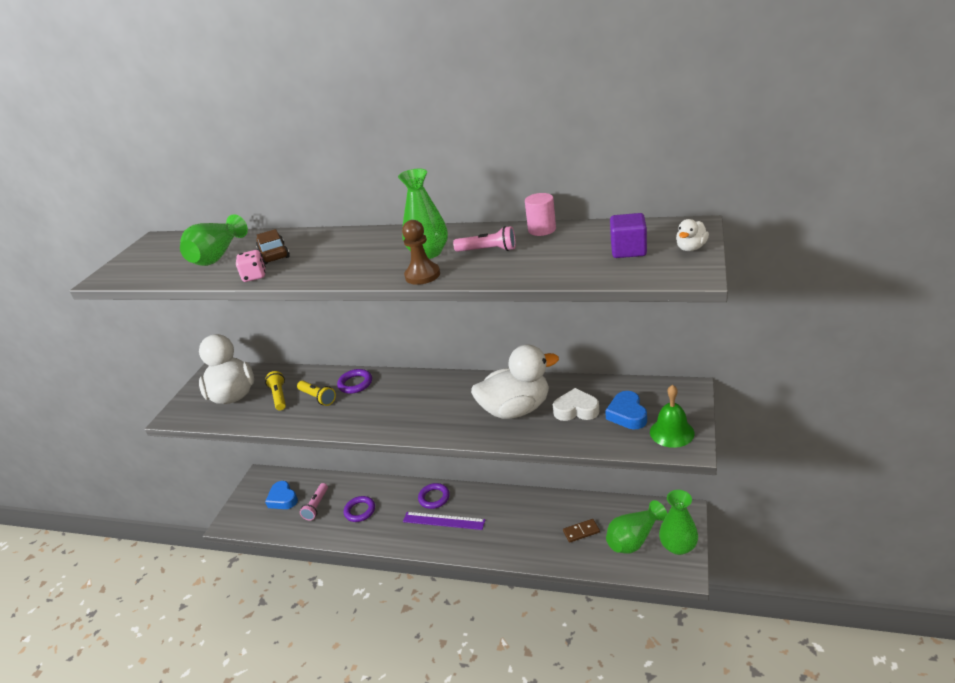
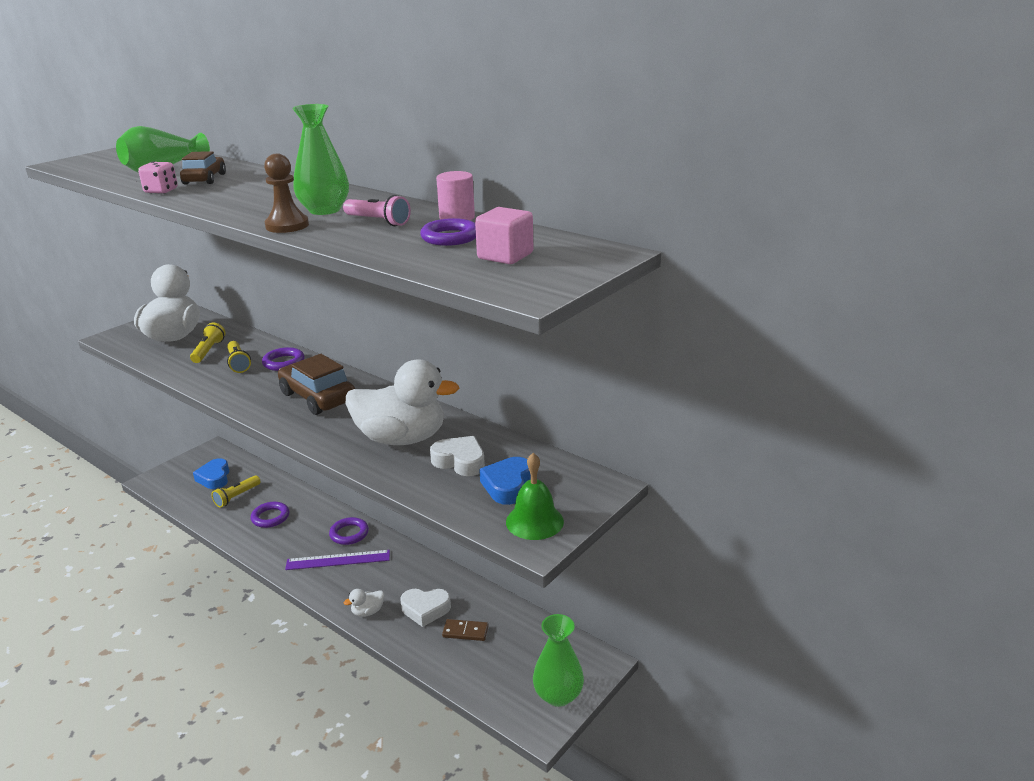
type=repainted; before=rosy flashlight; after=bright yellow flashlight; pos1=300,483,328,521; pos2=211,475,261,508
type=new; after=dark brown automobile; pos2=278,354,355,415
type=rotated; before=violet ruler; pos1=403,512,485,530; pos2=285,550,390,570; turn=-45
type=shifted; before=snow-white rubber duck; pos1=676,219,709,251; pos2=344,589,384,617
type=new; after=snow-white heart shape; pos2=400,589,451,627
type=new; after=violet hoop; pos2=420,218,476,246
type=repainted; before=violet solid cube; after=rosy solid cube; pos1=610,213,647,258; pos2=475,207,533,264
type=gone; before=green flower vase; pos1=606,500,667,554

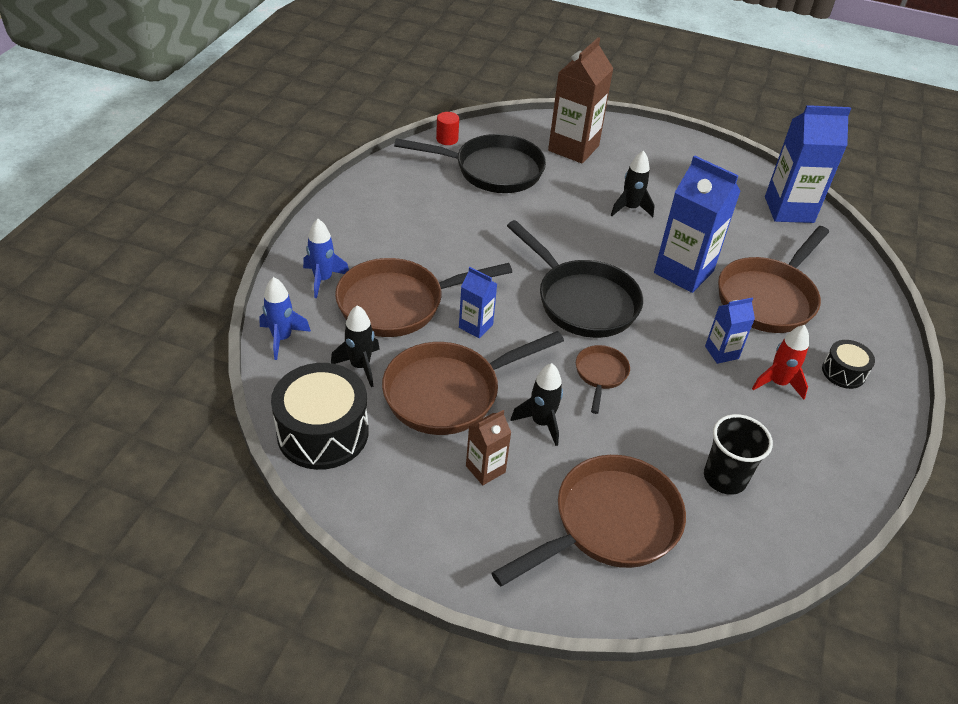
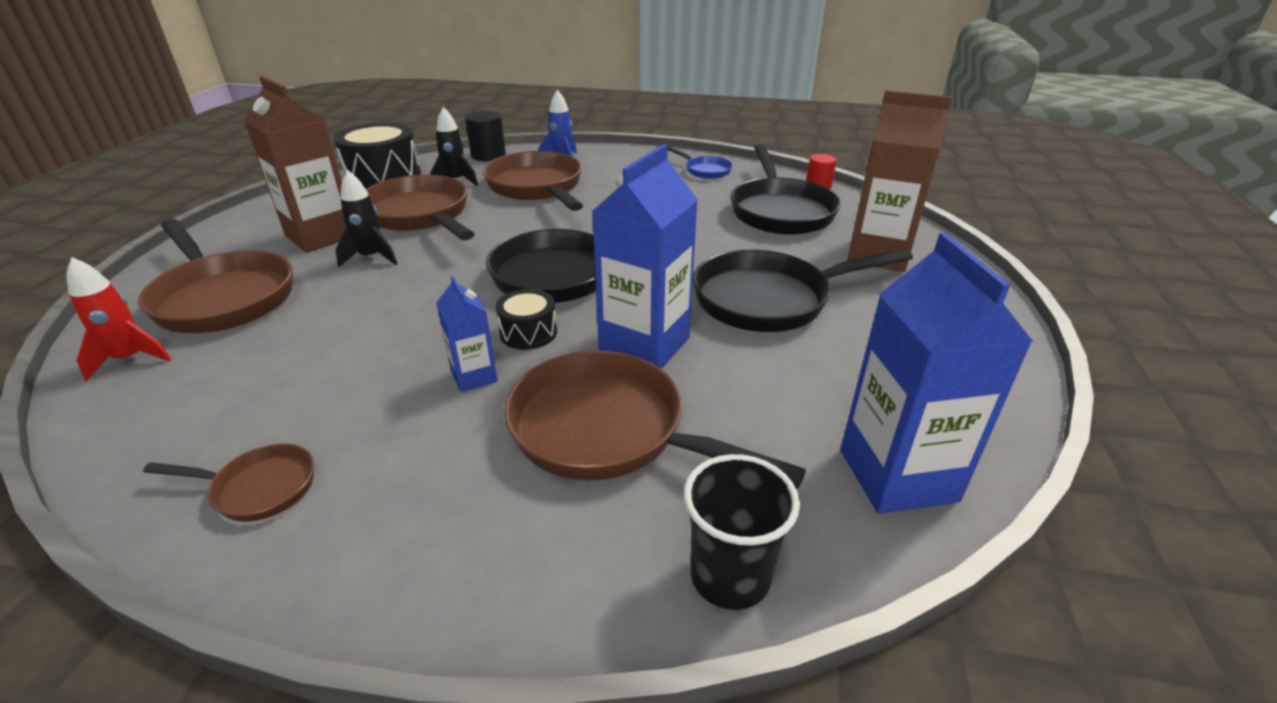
type=shifted; before=crimson spaceship; pos1=752,325,809,400; pos2=67,257,172,382
type=shifted; before=dark brown frying pan; pos1=576,345,630,414; pos2=143,443,314,522
type=scaled; before=dark brown juice carton; pos1=466,410,511,485; pos2=244,76,346,253; scale=1.93
type=swapped; before=blue spaceship; after=jet-black cylinder; pos1=259,277,311,360; pos2=465,111,506,161
type=shifted; before=jet-black snare drum; pos1=822,340,875,389; pos2=495,289,557,350
type=new; after=blue frying pan; pos2=668,146,733,179
type=shifted; before=jet-black cup; pos1=704,414,773,495; pos2=684,454,800,610
type=swapped; before=jet-black spaceship; after=jet-black frying pan; pos1=611,150,655,217; pos2=693,248,913,332
type=gone; before=blue juice carton; pos1=459,267,497,338

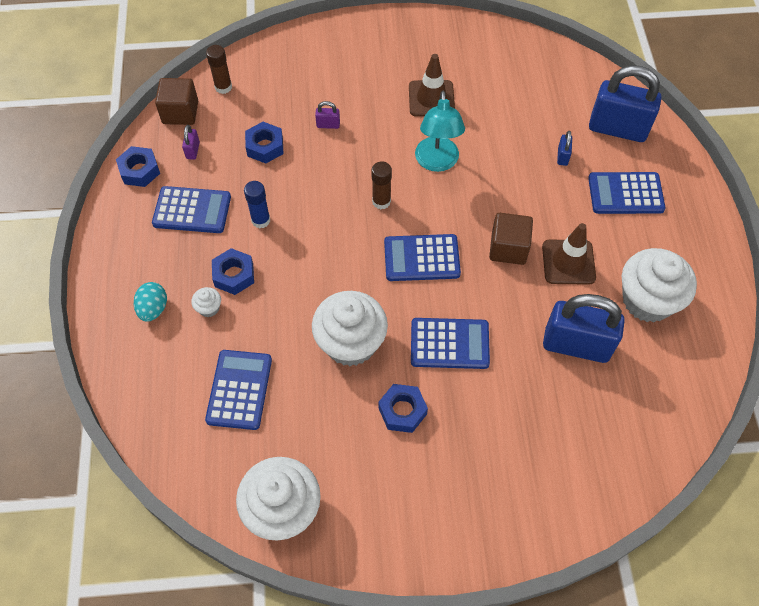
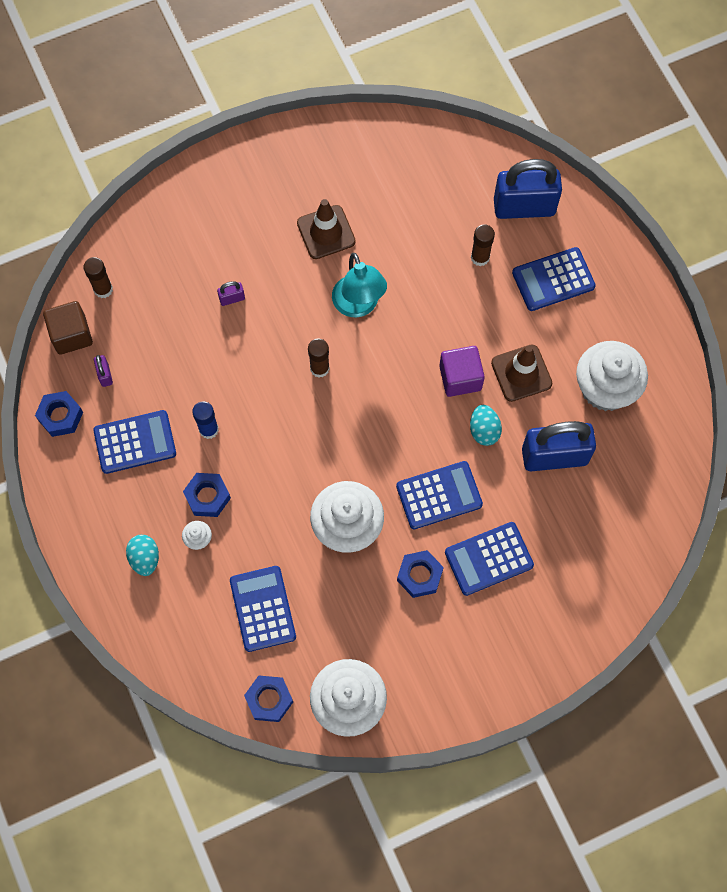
type=shifted; before=blue hex nut; pos1=245,122,284,163; pos2=244,676,293,722
type=repainted; before=dark brown solid cube; after=violet solid cube; pos1=489,213,533,265; pos2=439,346,485,397
type=shifted; before=blue pocket calculator; pos1=384,234,461,281; pos2=445,522,534,596
type=new; after=aqua egg; pos2=470,405,502,446
type=swapped; before=blue lock; after=dark brown glue; pos1=557,131,572,166; pos2=471,224,495,266

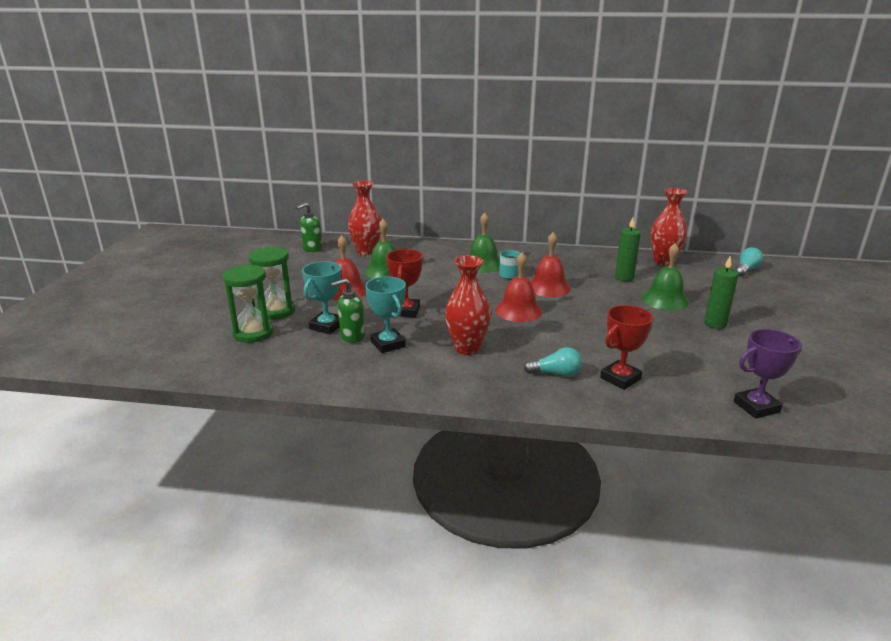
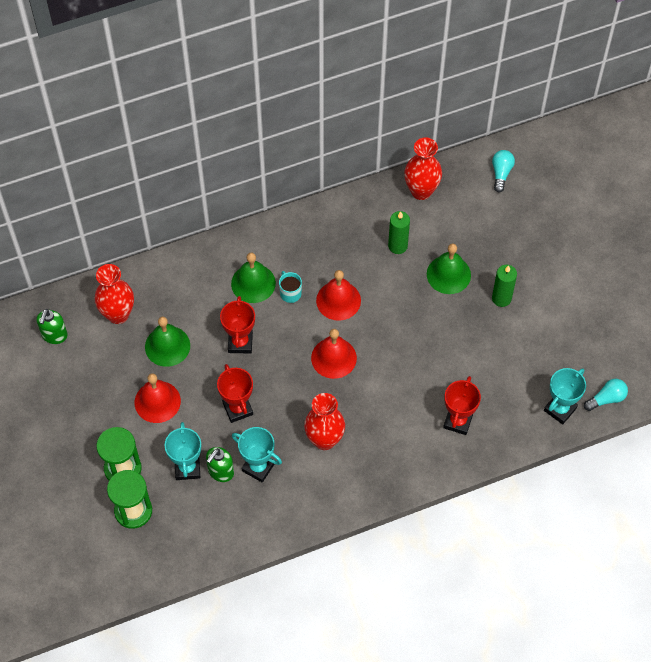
type=new; after=crimson trophy; pos2=220,296,255,354
type=repainted; before=violet trophy; after=aqua trophy; pos1=734,329,802,419; pos2=544,368,586,424
type=shifted; before=aqua lightbulb; pos1=524,347,582,377; pos2=584,379,628,411

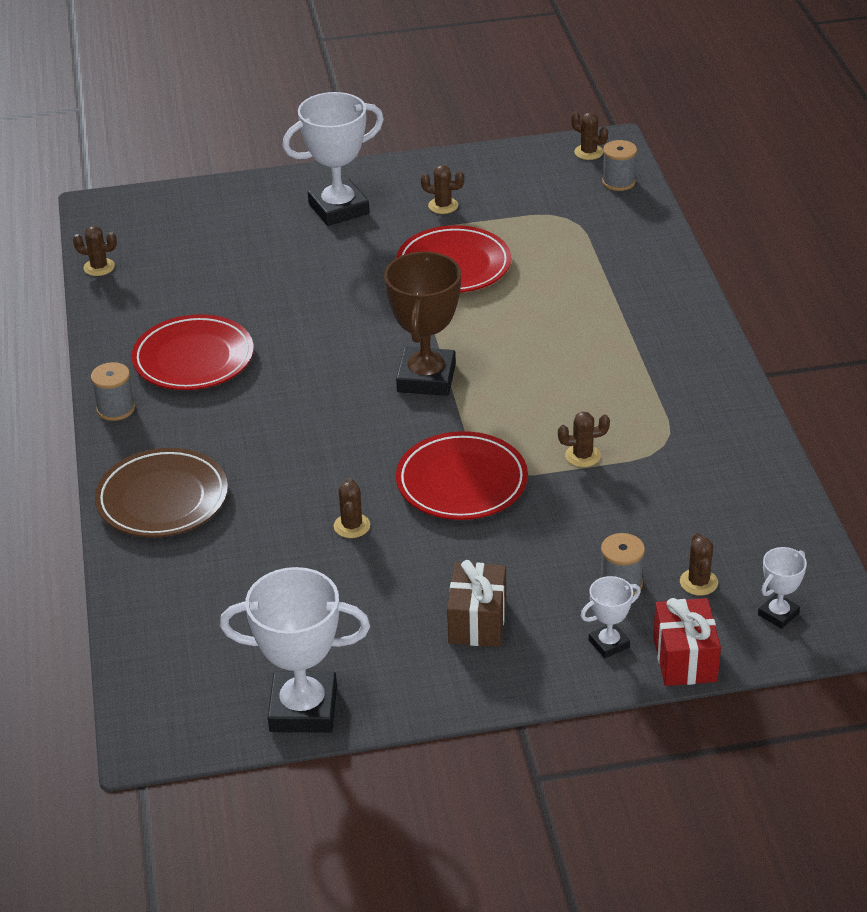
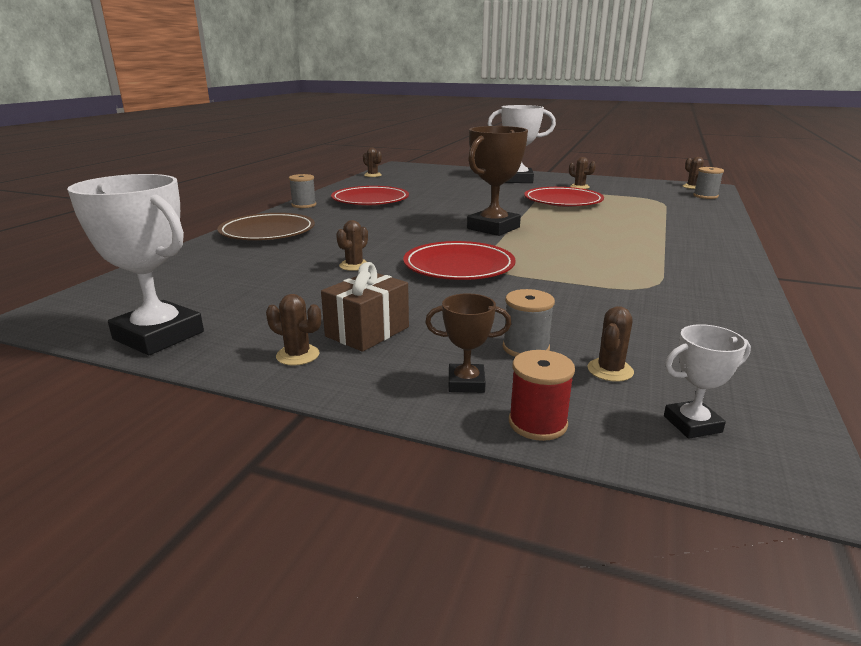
type=shifted; before=dark brown prickly plant; pos1=558,411,610,467; pos2=266,294,321,365
type=repainted; before=snow-white trophy; after=dark brown trophy; pos1=581,576,641,658; pos2=425,293,511,393
type=swapped; before=crimson wrapped gift; after=crimson reel of thread; pos1=653,598,721,686; pos2=509,350,575,441

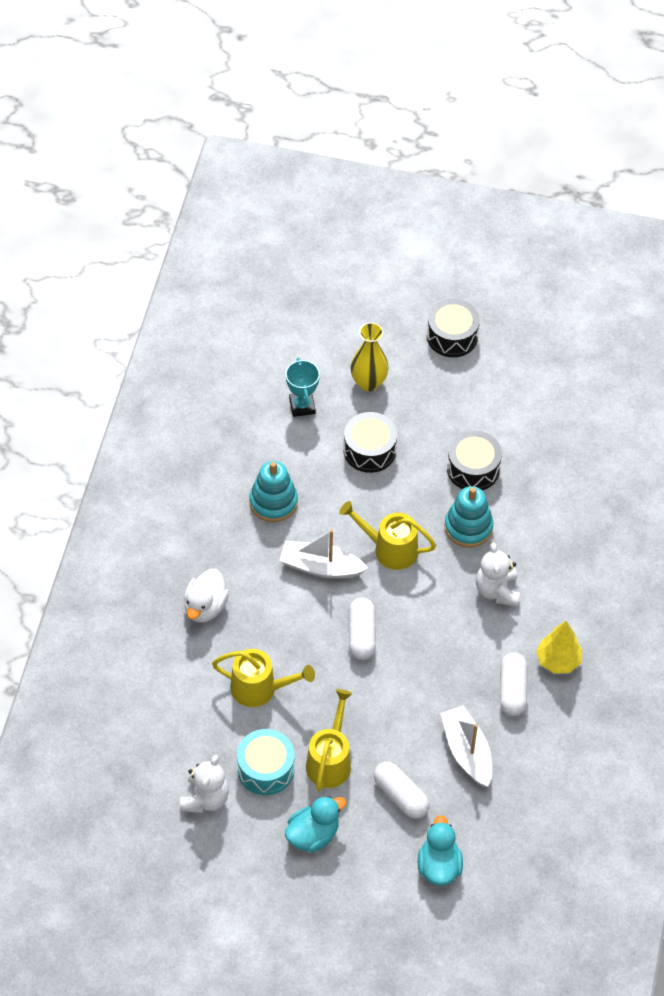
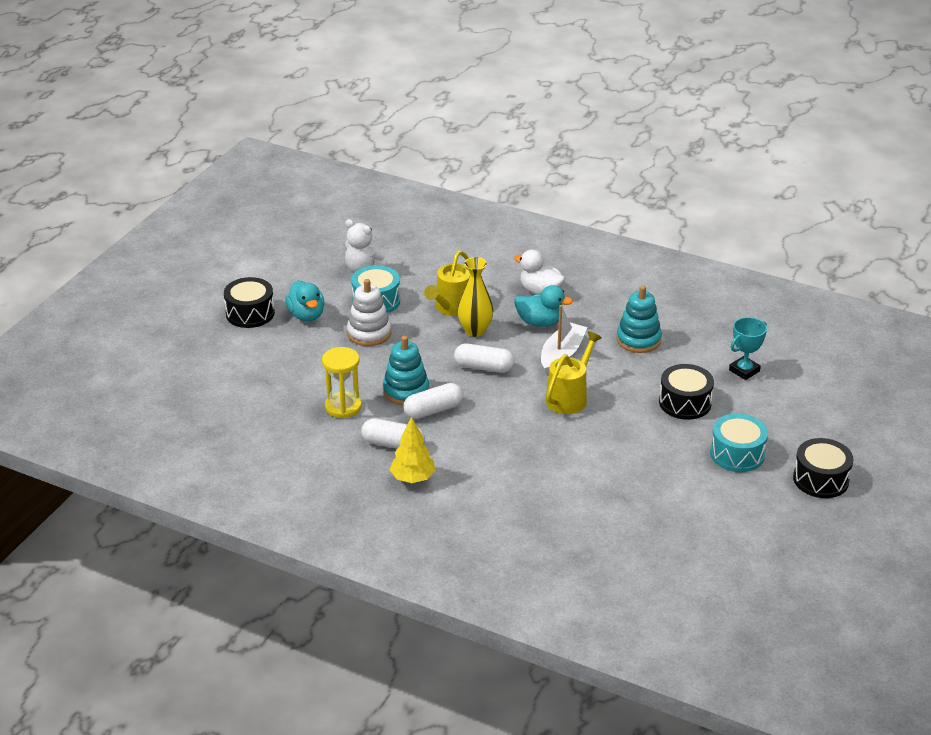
type=shifted; before=jet-black snare drum; pos1=447,430,502,490; pos2=224,277,275,328
type=swapped; before=snow-white boat; after=bright yellow sand timer; pos1=440,705,492,787; pos2=322,347,362,418
type=swapped; before=bright yellow watering pot; after=snow-white ring stacker; pos1=306,689,353,791; pos2=347,279,391,346
type=shifted; before=aqua ring stacker; pos1=445,486,493,548; pos2=383,336,429,405
type=shifted; before=snow-white pill; pos1=373,762,429,819; pos2=403,383,463,419
type=shifted; before=bright yellow flower vase; pos1=351,322,389,391; pos2=457,257,493,337
type=shifted; before=aqua rubber duck; pos1=418,815,463,886; pos2=514,285,573,327
type=new; after=aqua snare drum; pos2=710,414,768,472
type=rotated; before=aqua trophy; pos1=286,357,320,417; pos2=729,317,767,380; turn=-45
type=gone; before=snow-white stuffed bear; pos1=476,543,520,606

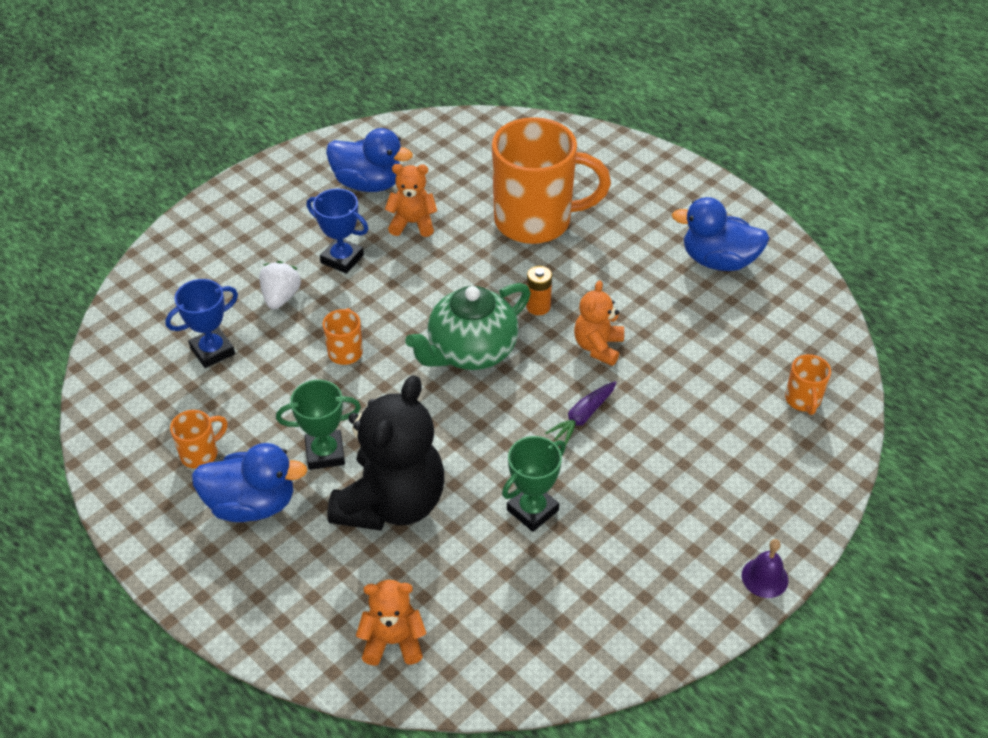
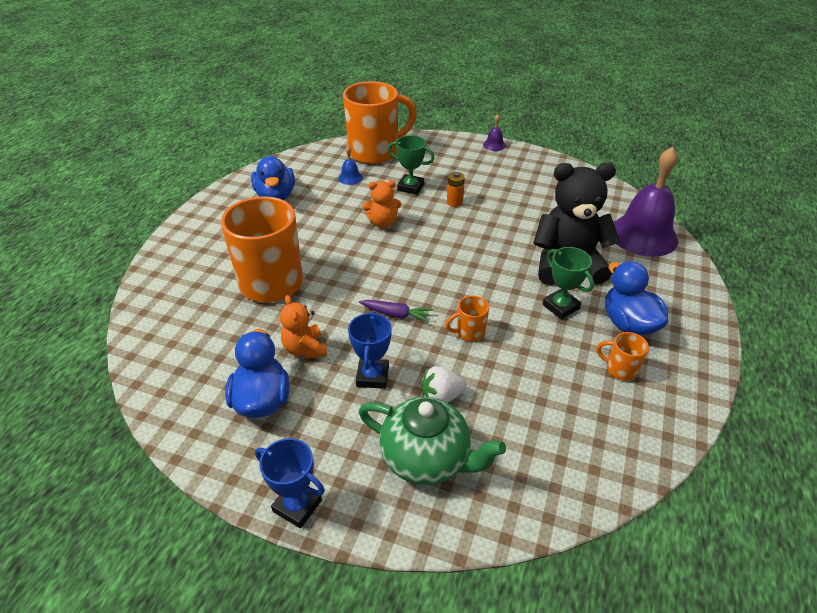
type=shifted; before=blue trophy; pos1=165,279,238,368; pos2=255,438,325,528
type=new; after=blue school bell; pos2=338,146,363,185
type=scaled; before=orange-coloured tea mug; pos1=785,354,831,415; pos2=343,81,417,164; scale=2.41
type=shifted; before=green teapot; pos1=405,283,531,370; pos2=358,397,506,485
type=shifted; before=violet root vegetable; pos1=545,381,617,446; pos2=359,300,433,323
type=shifted; before=green trophy; pos1=502,436,566,532; pos2=388,135,435,195
type=shifted; before=orange-coloured AA battery; pos1=526,266,552,315; pos2=447,172,465,207
type=swapped; before=orange-coloured stuffed bear; after=violet school bell; pos1=356,580,426,666; pos2=614,147,678,257

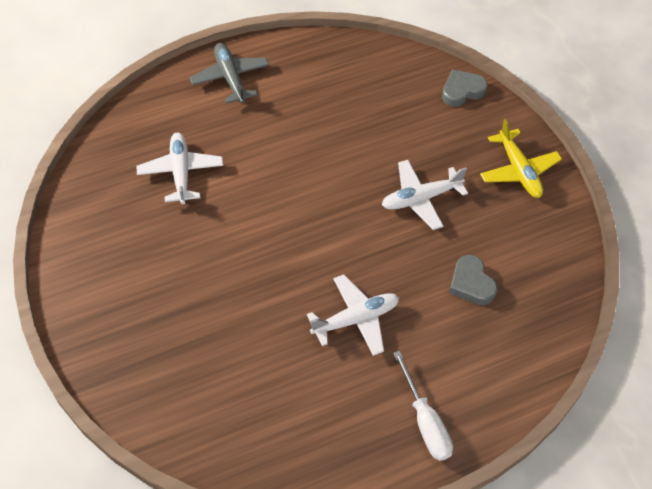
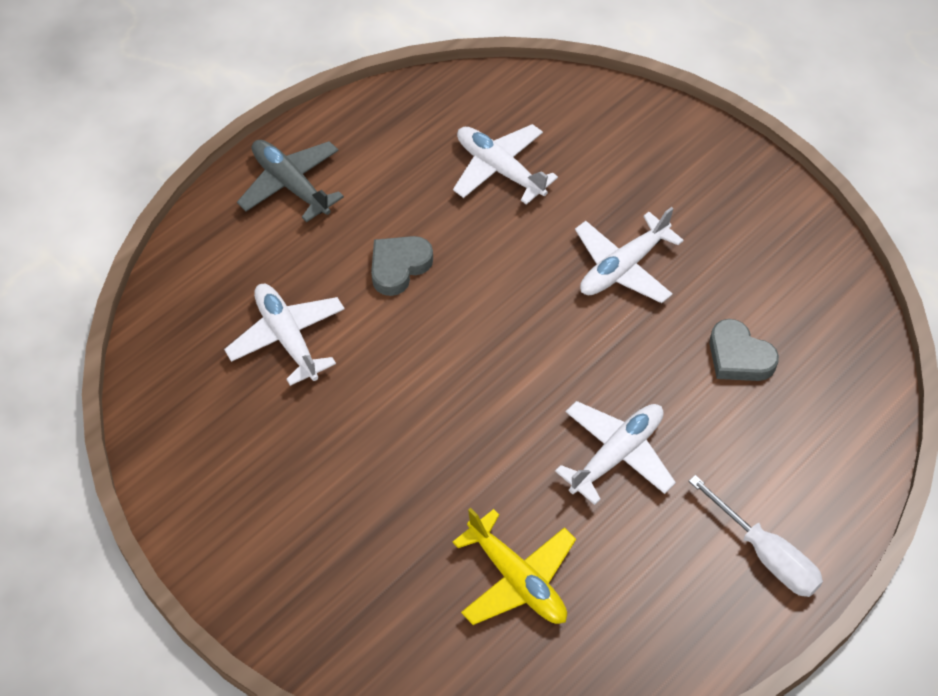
type=shifted; before=grey heart shape; pos1=442,69,487,107; pos2=371,236,433,296
type=shifted; before=bright yellow toy plane; pos1=480,119,562,198; pos2=452,508,576,625
type=new; after=snow-white toy plane; pos2=453,124,558,205

